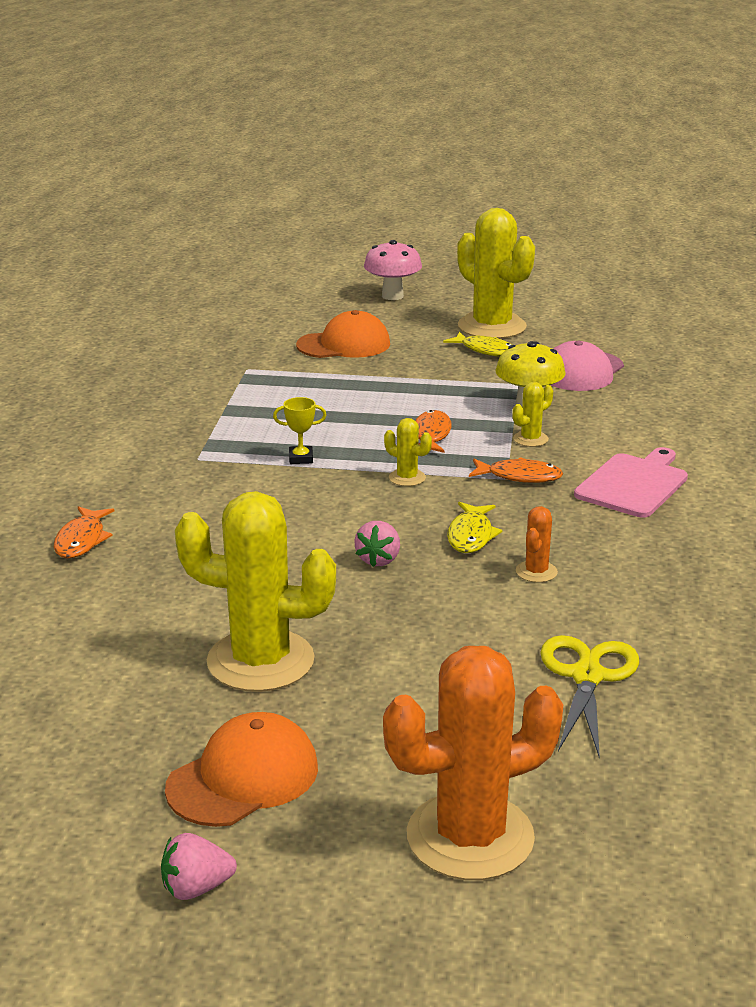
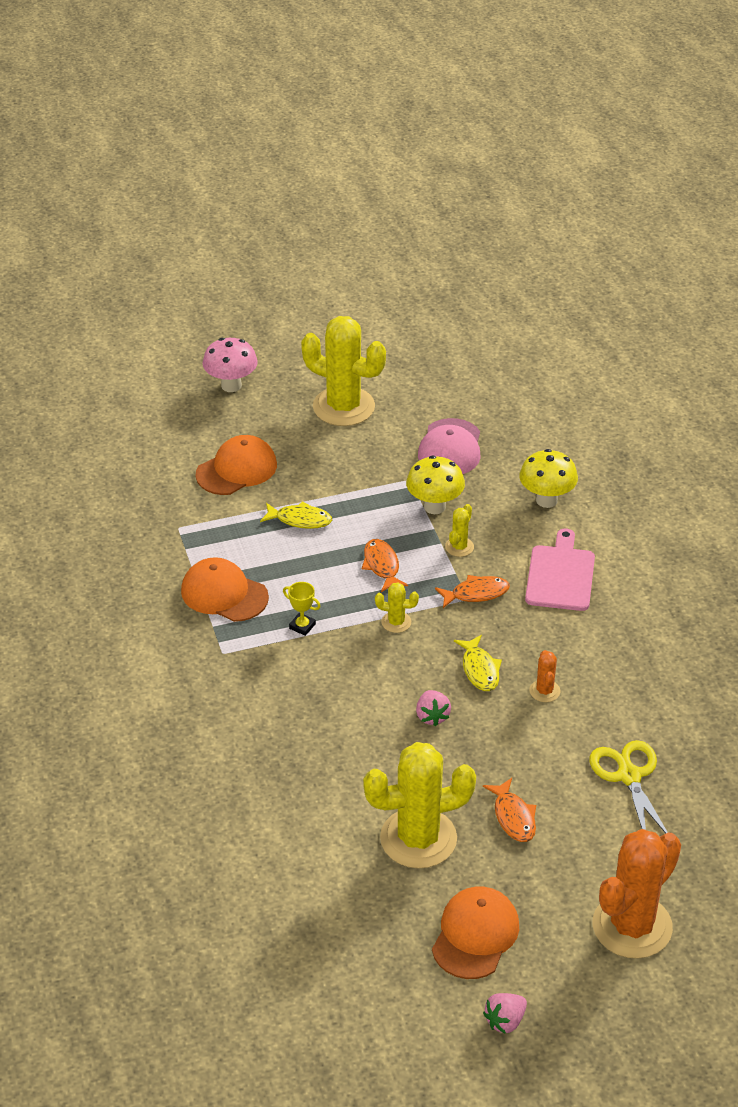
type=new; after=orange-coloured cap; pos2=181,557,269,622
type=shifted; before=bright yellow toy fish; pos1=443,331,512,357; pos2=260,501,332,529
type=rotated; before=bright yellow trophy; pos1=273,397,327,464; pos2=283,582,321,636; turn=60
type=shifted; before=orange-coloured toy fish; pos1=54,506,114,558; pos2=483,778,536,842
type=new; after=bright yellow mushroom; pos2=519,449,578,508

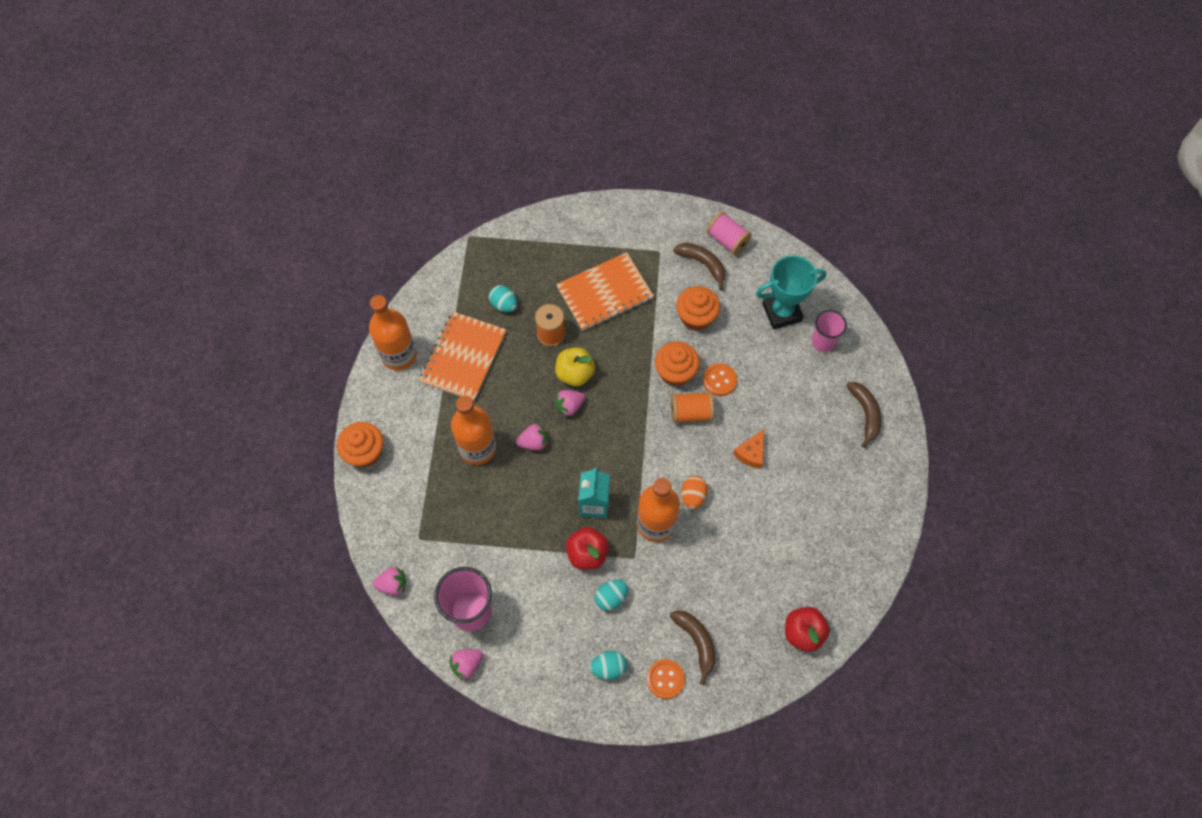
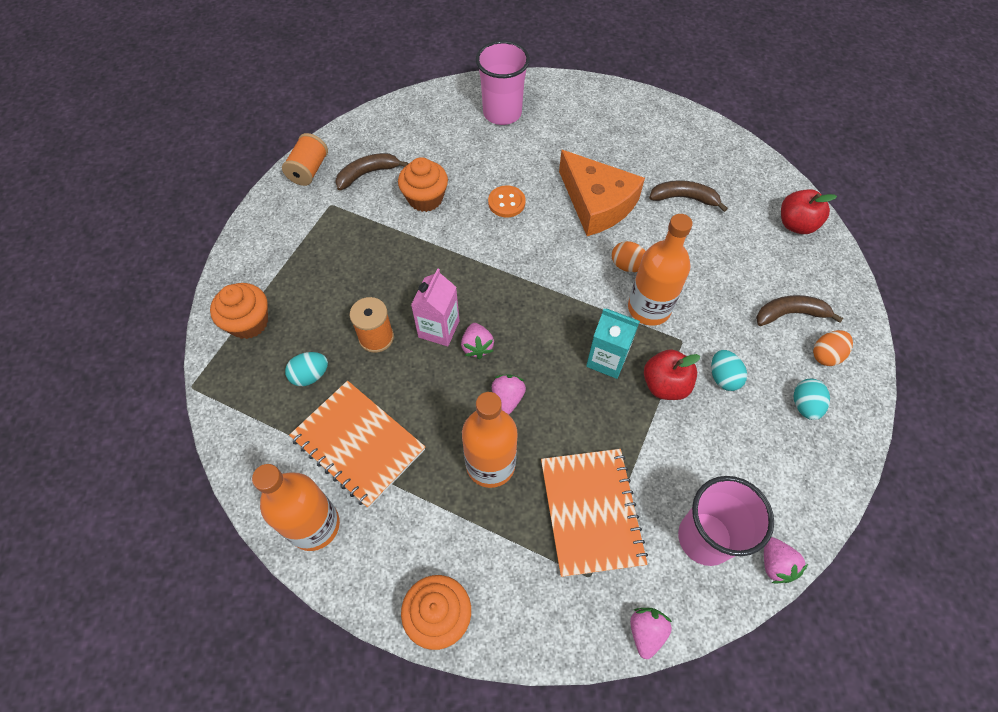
type=shifted; before=orange-coloured cupcake; pos1=655,341,700,386; pos2=210,283,268,339
type=shifted; before=orange-coloured reel of thread; pos1=671,392,714,423; pos2=282,133,328,186
type=swapped; before=bright yellow apple; after=rosy juice carton; pos1=555,347,595,386; pos2=411,268,460,346
type=scaled; before=rosy cup; pos1=812,310,847,352; pos2=476,41,530,125; scale=1.58
type=shifted; before=orange-coloured exercise book; pos1=556,252,654,331; pos2=541,449,648,577
type=scaled; before=orange-coloured piece of cheese; pos1=733,429,764,469; pos2=559,150,645,236; scale=2.17
type=shifted; before=dark brown toy banana; pos1=846,382,881,448; pos2=649,180,728,212
type=swapped; before=orange-coloured button; after=orange-coloured egg; pos1=646,659,685,699; pos2=813,330,853,366
type=gone; before=rosy reel of thread; pos1=706,212,752,255
type=gone; before=aqua trophy; pos1=756,255,826,329

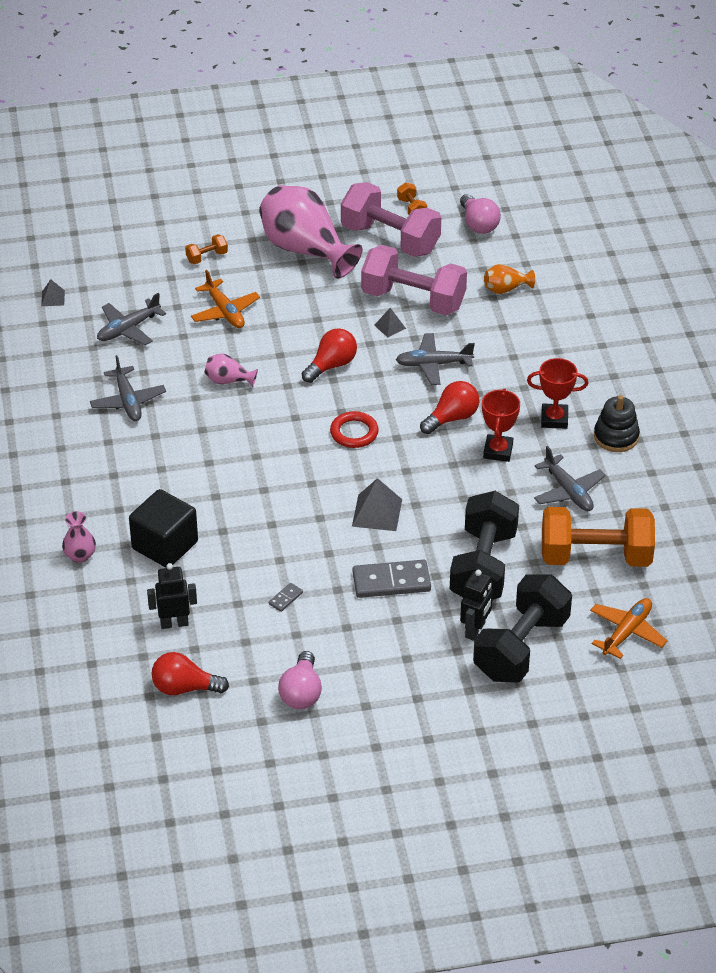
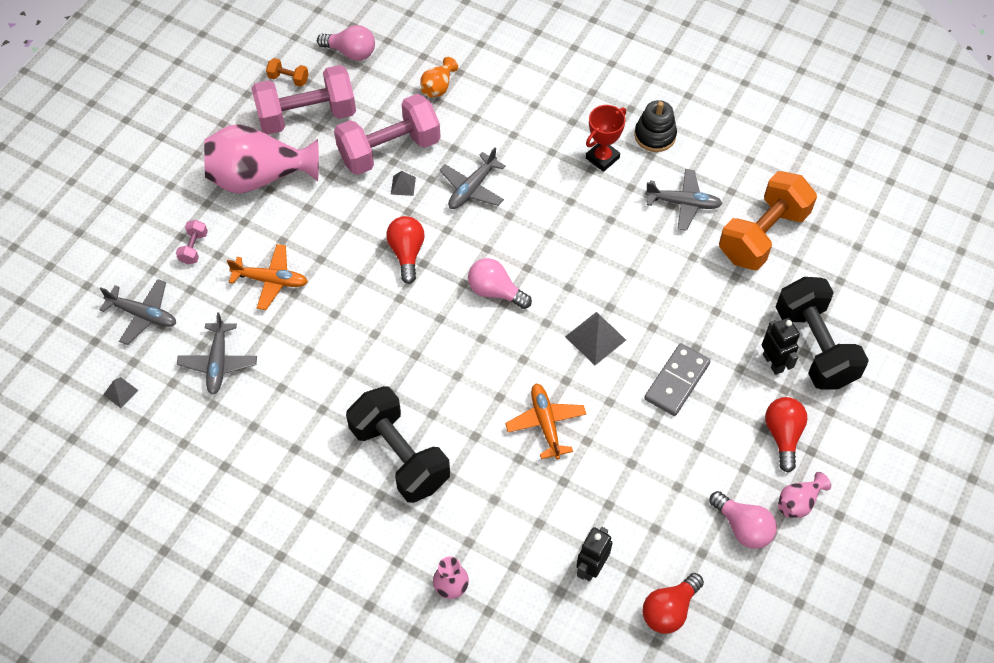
type=shifted; before=grey toy plane; pos1=90,355,166,421; pos2=99,279,176,345
type=repainted; before=orange-coloured hand weight; after=rosy hand weight; pos1=185,234,228,264; pos2=176,220,208,264
type=shifted; before=jet-black hand weight; pos1=450,491,519,600; pos2=346,386,450,503
type=swapped; before=crimson hoop; after=rosy lightbulb; pos1=330,411,379,448; pos2=468,258,532,309
type=shifted; before=orange-coloured toy plane; pos1=590,598,667,659; pos2=505,383,586,460
type=shifted; before=crimson lightbulb; pos1=420,381,479,434; pos2=765,397,808,473
type=shifted; before=rosy flower vase; pos1=204,353,258,387; pos2=778,472,831,518
type=gone; before=jet-black solid cube; pos1=129,489,198,568
type=gone; before=grey domino tile; pos1=269,583,303,612
type=gone; before=crimson trophy; pos1=482,389,520,462

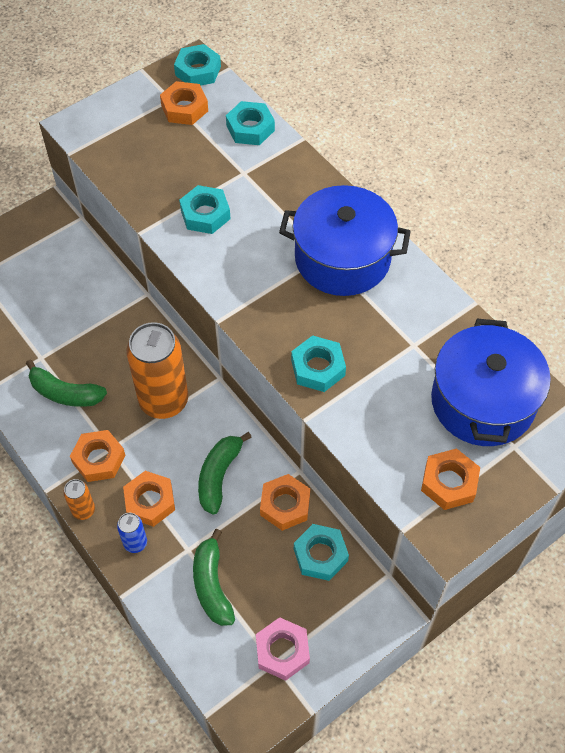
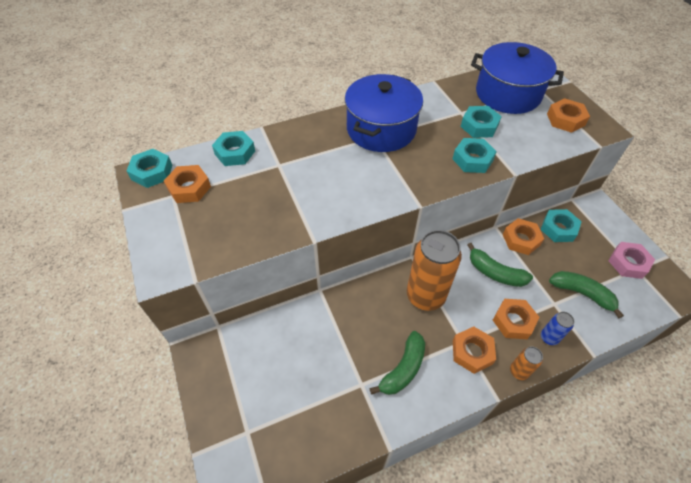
type=shifted; before=aqua hex nut; pos1=179,185,230,234; pos2=461,106,502,138
type=rotated; before=green toy banana; pos1=193,529,235,626; pos2=549,271,624,318; turn=-150

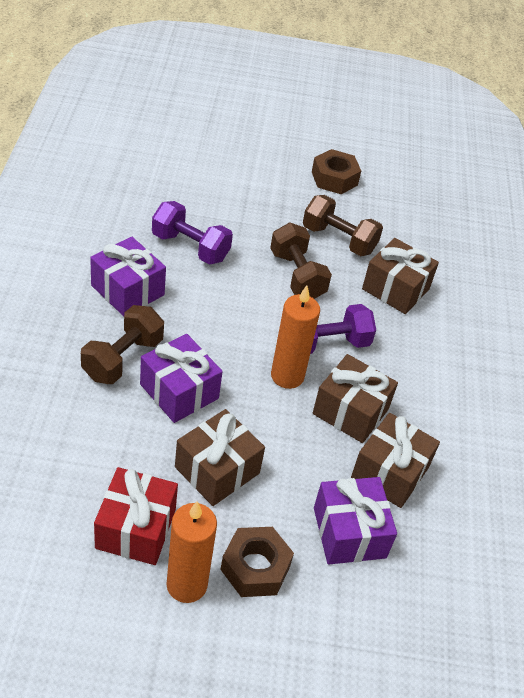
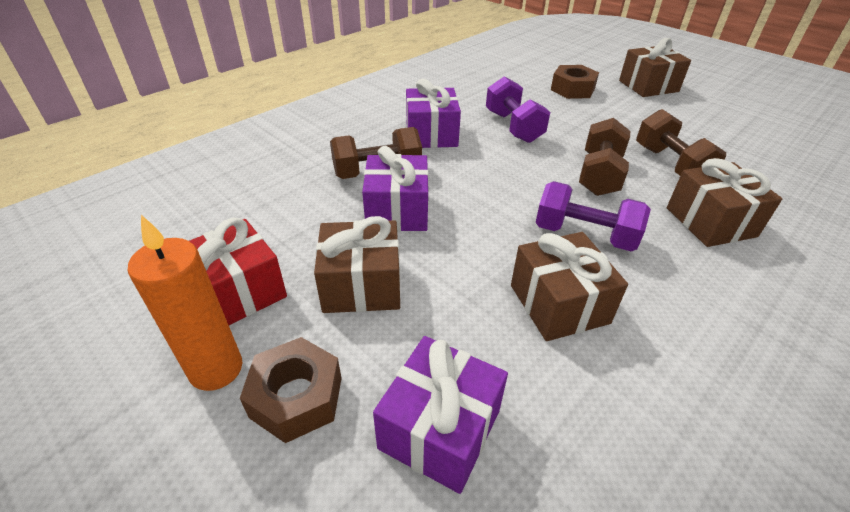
type=shifted; before=dark brown hex nut; pos1=312,149,361,194; pos2=551,65,599,99
type=shifted; before=dark brown wrapped gift; pos1=351,413,440,508; pos2=619,38,691,97
type=gone; before=orange-coloured candle; pos1=271,286,320,389

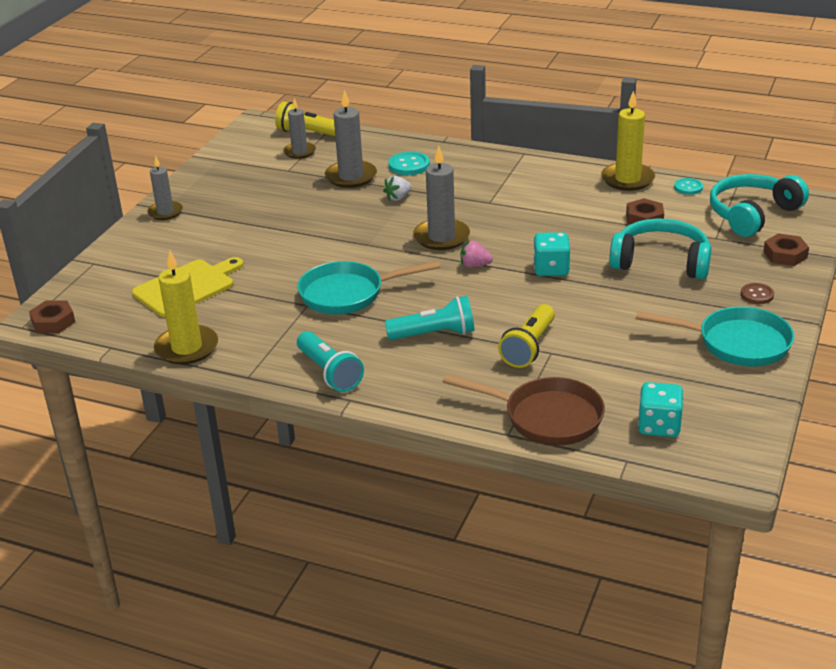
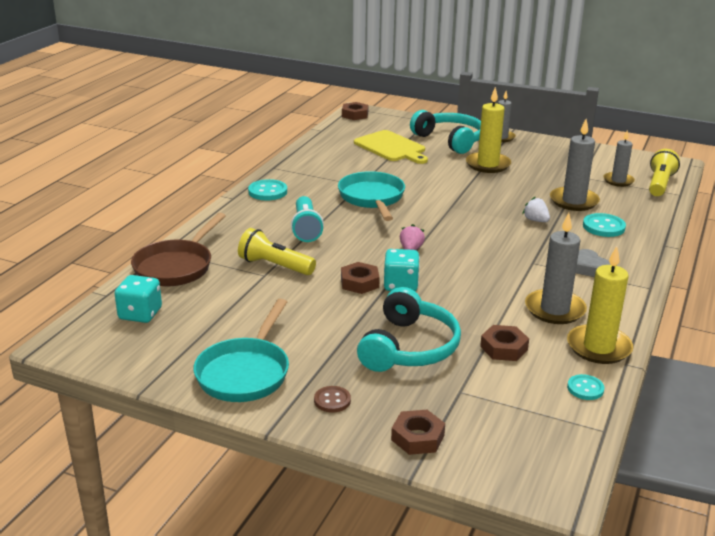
type=swapped; before=aqua flashlight; after=aqua button; pos1=297,331,364,392; pos2=248,179,287,200
type=new; after=dark brown hex nut; pos2=341,262,380,294
type=shifted; before=aqua headphones; pos1=710,174,809,237; pos2=410,110,481,154
type=shifted; before=bright yellow candle; pos1=154,250,218,365; pos2=466,87,511,173
type=shifted; before=grey candle; pos1=413,146,470,250; pos2=525,213,587,324
type=new; after=grey heart shape; pos2=576,249,611,277

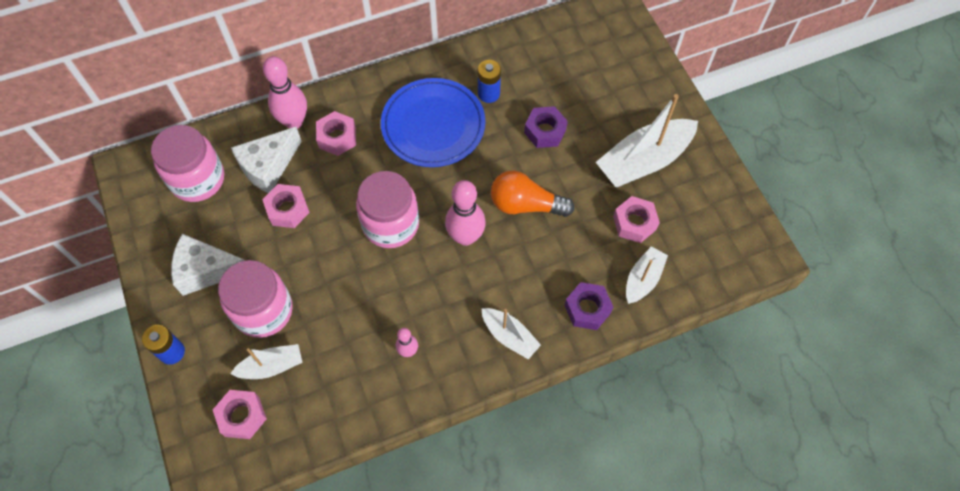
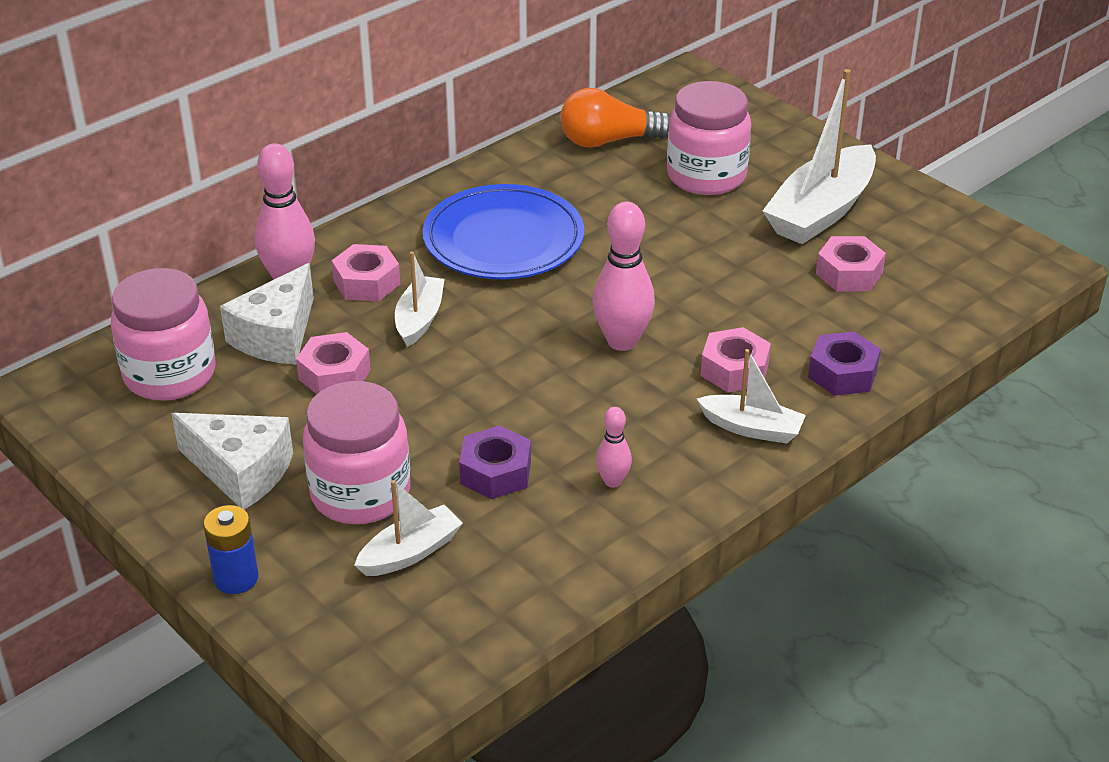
type=rotated; before=snow-white piece of cheese; pos1=171,234,245,296; pos2=171,413,293,510; turn=-135
type=shifted; before=snow-white boat; pos1=626,246,668,304; pos2=395,251,445,347
type=shifted; before=violet hex nut; pos1=524,106,568,148; pos2=459,425,531,499
type=shifted; before=orange-coloured lightbulb; pos1=491,170,575,217; pos2=560,88,670,148
type=shifted; before=rosy preserve jar; pos1=356,171,419,248; pos2=667,81,751,195
type=shifted; before=rosy hex nut; pos1=213,390,267,439; pos2=701,327,771,392
type=gone; before=blue AA battery; pos1=478,60,501,103

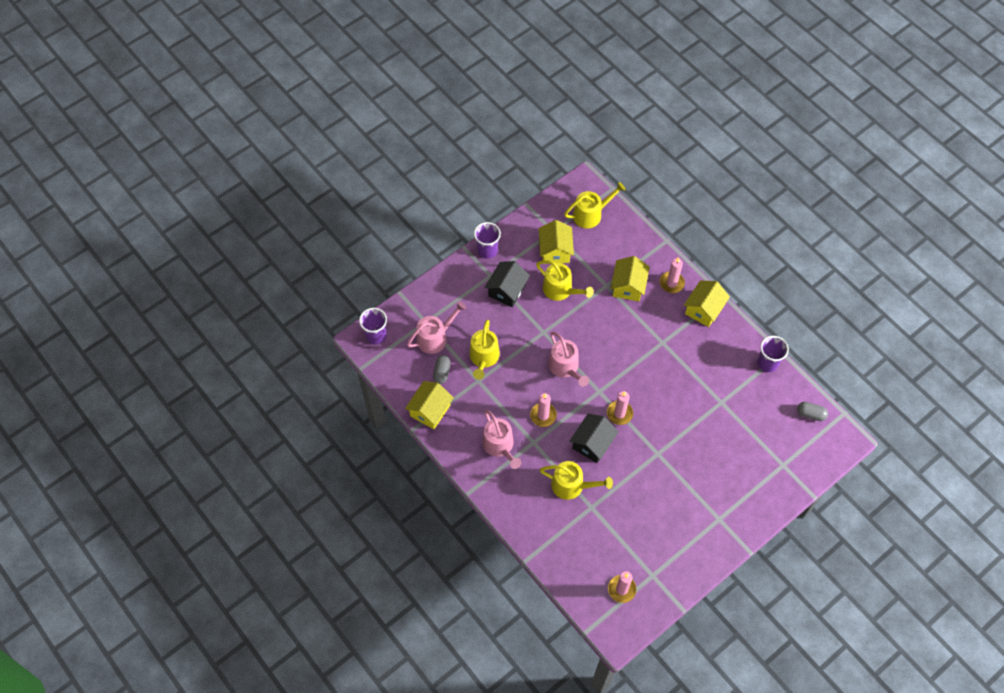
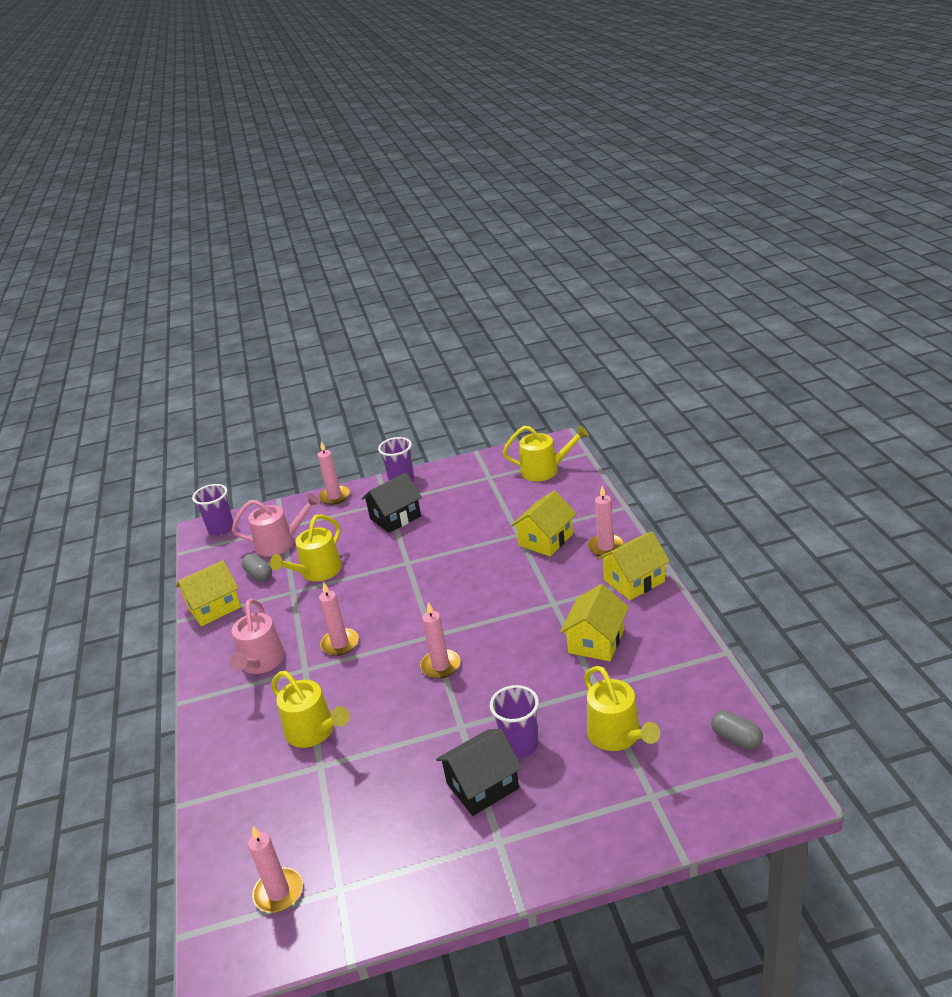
type=rotated; before=grey pill; pos1=433,355,451,384; pos2=242,554,272,582; turn=-75
type=new; after=rosy candle; pos2=318,441,350,505
type=shifted; before=jet-black cottage; pos1=569,414,619,463; pos2=436,729,522,816
type=shifted; before=violet cup; pos1=757,336,789,372; pos2=490,685,539,758
type=shifted; before=bright yellow cottage; pos1=539,220,574,263; pos2=560,584,629,661
type=shifted; before=bright yellow watering pot; pos1=536,260,594,301; pos2=584,666,660,751
type=gone; before=rosy watering pot; pos1=548,332,589,387

